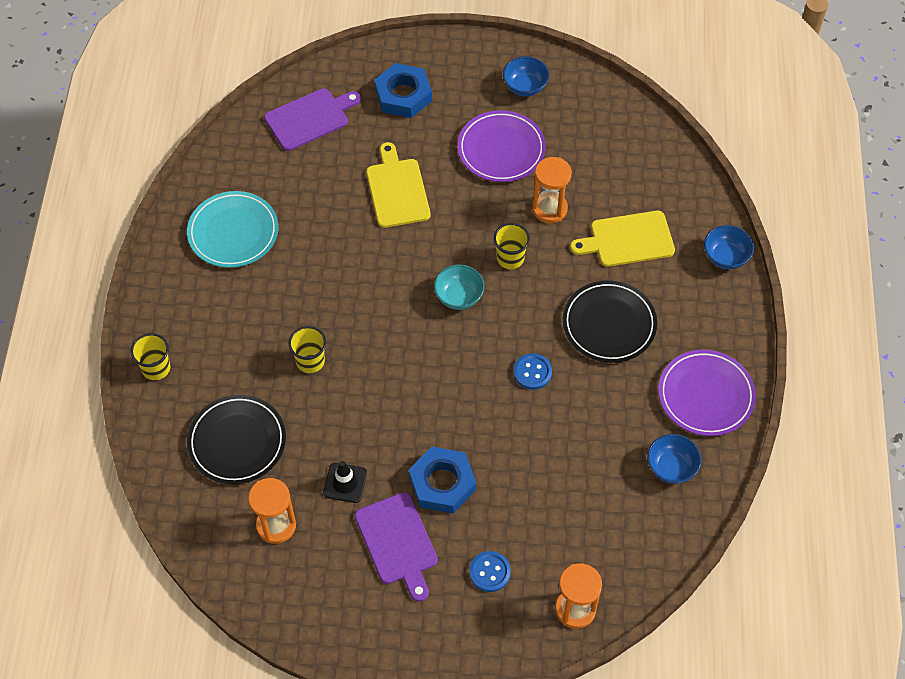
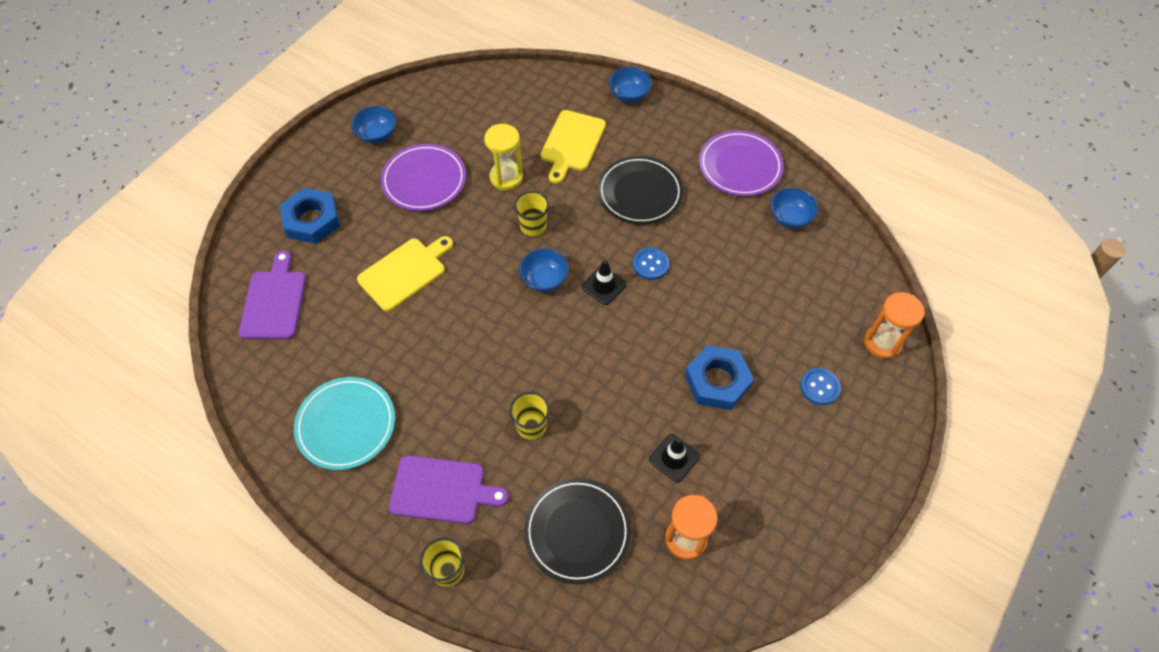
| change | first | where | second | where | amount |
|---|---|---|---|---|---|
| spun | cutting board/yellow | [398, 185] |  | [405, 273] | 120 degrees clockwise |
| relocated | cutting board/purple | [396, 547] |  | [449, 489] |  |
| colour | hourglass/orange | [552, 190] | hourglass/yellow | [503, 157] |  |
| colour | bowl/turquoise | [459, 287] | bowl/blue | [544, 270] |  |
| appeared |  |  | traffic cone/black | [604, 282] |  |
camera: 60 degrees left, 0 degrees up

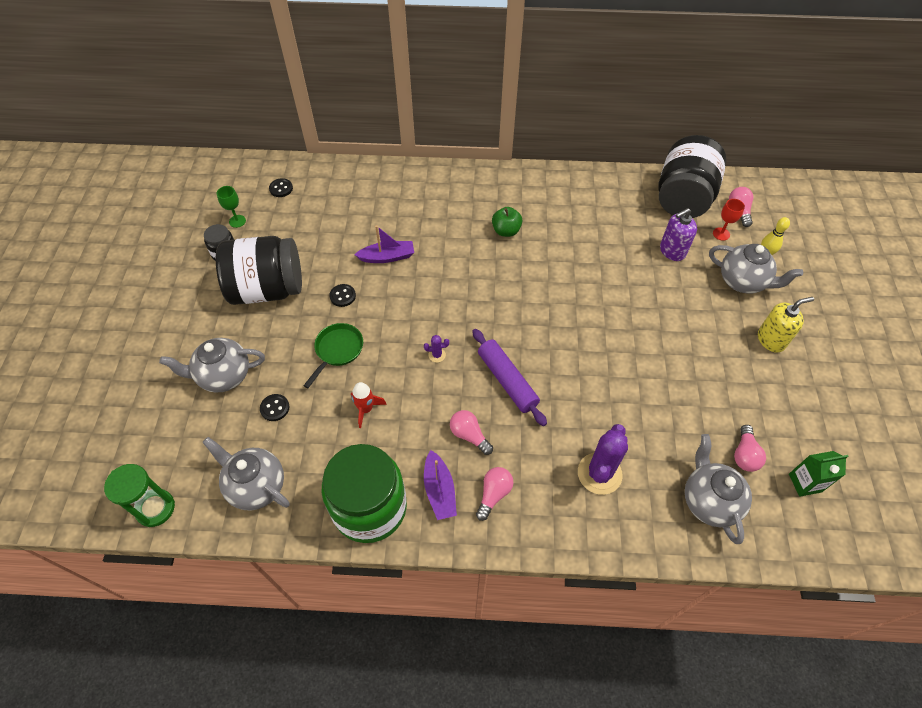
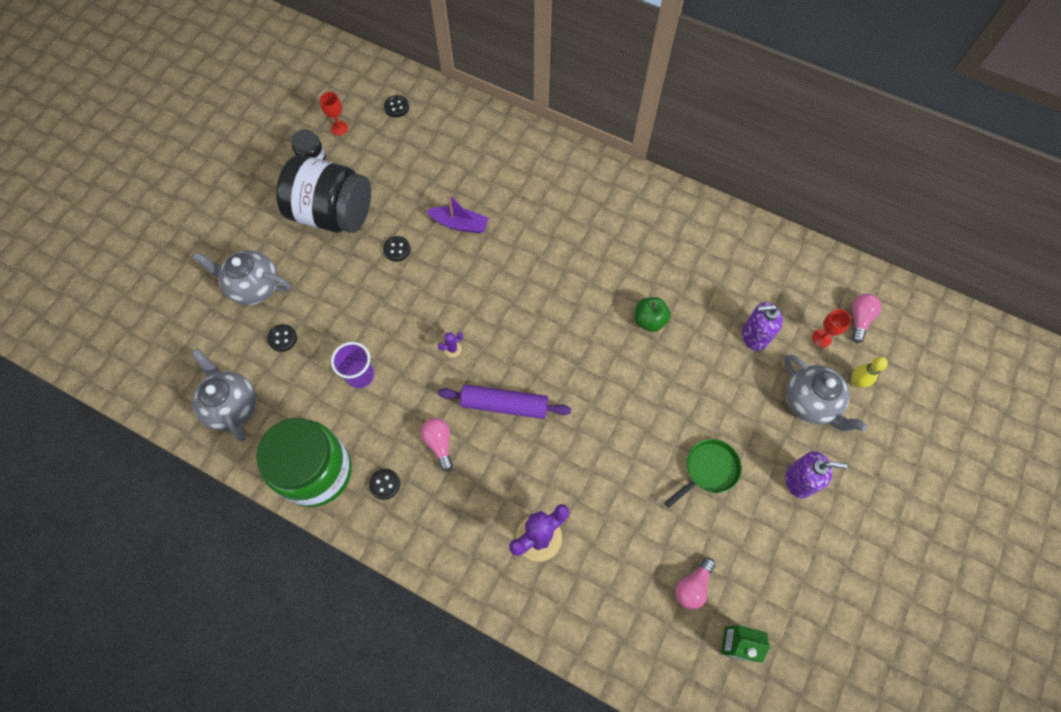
| change | first | where | second | where | amount |
|---|---|---|---|---|---|
| colour | goblet/green | [231, 207] | goblet/red | [334, 114] |  |
| exchanged | rocket/red | [369, 405] | cup/purple | [352, 365] |  |
| exchanged | boat/purple | [440, 485] | button/black | [384, 484] |  |
| spun | cactus/purple | [436, 348] |  | [450, 344] | 45 degrees counterclockwise |
| spun | rolling pin/purple | [509, 377] |  | [504, 402] | 75 degrees counterclockwise |
| relocated | apple/green | [507, 222] |  | [653, 314] |  |
| relocated | pan/green | [333, 355] |  | [703, 473] |  |
| colour | soap dispenser/yellow | [786, 325] | soap dispenser/purple | [816, 474] |  |
| missing | hourglass/green | [139, 495] |  |  |  |
| missing | light bulb/pink | [494, 494] |  |  |  |
| missing | jar/black | [692, 176] |  |  |  |
| missing | teapot/grey | [718, 489] |  |  |  |
camera: 25 degrees right, 10 degrees up

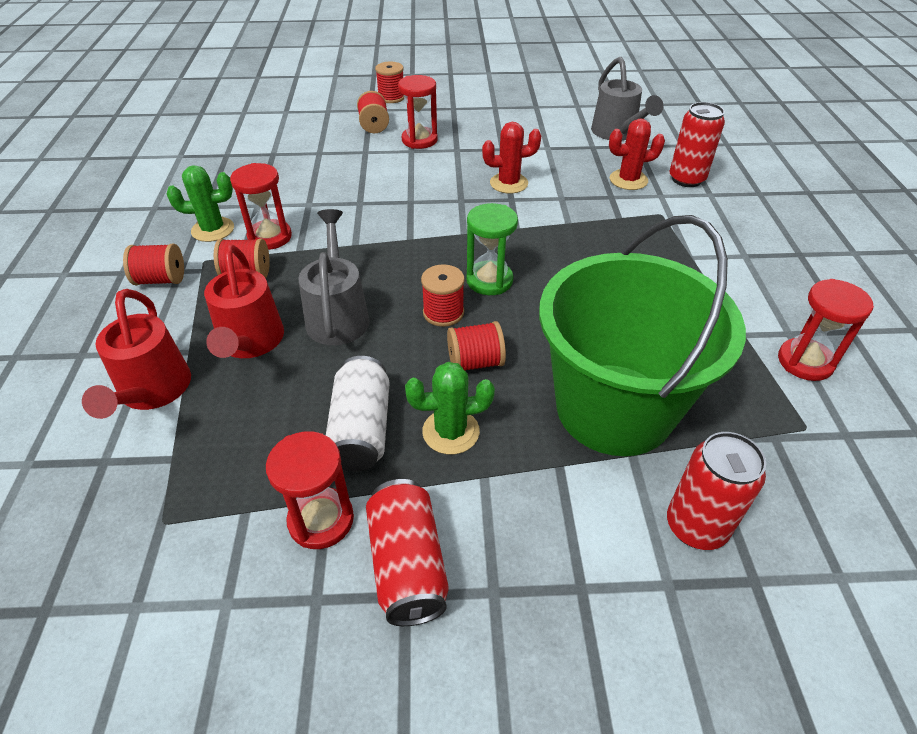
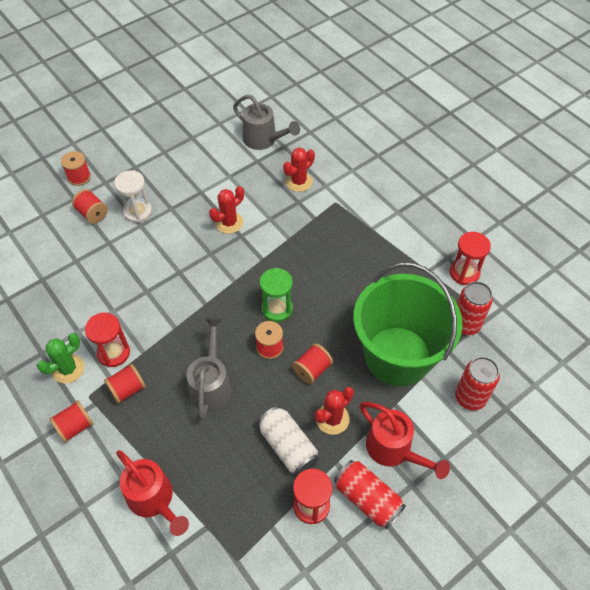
| change | first | where | second | where | amount |
|---|---|---|---|---|---|
| colour | hourglass/red | [418, 112] | hourglass/white | [133, 196] |  |
| spun | watering can/grey | [334, 277] |  | [209, 368] | 45 degrees clockwise |
| colour | cactus/green | [450, 408] | cactus/red | [334, 411] |  |
| relocated | watering can/red | [244, 301] |  | [405, 440] |  |
| relocated | can/red | [697, 144] |  | [475, 308] |  |
camera: 35 degrees left, 10 degrees up

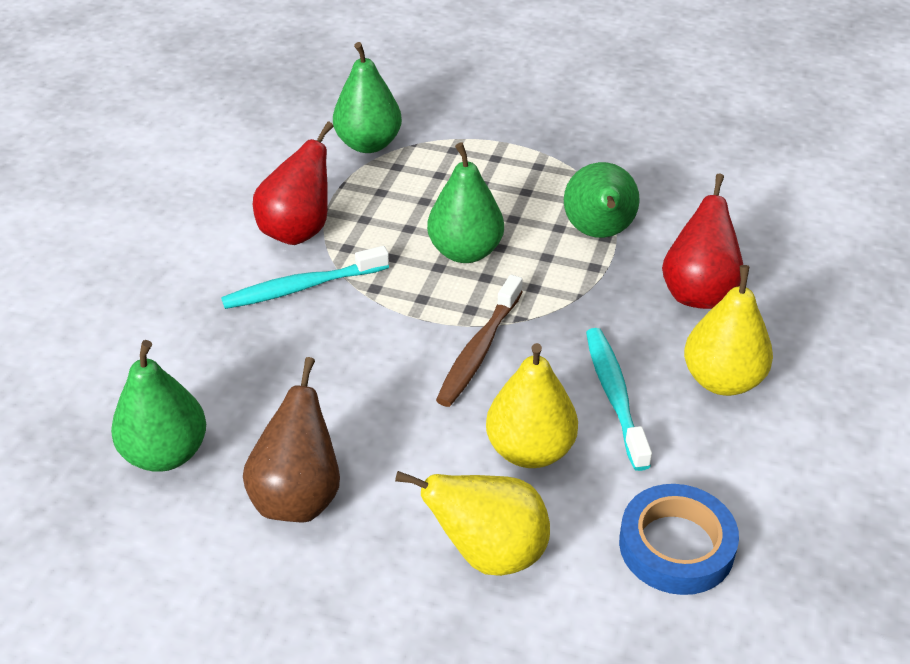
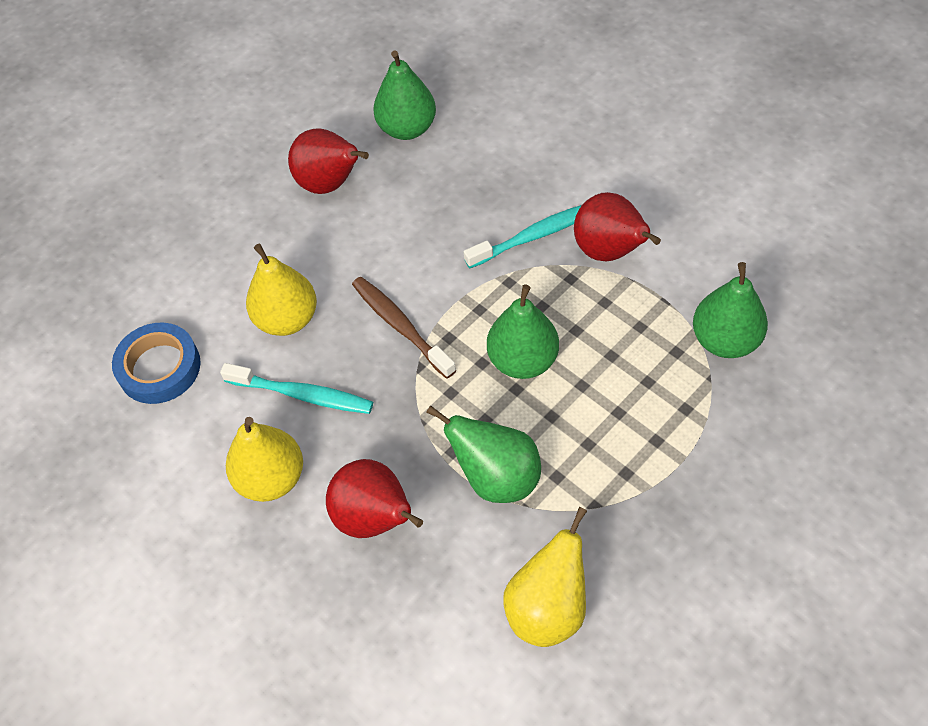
| change | first | where | second | where | amount |
|---|---|---|---|---|---|
| colour | pear/brown | [291, 439] | pear/red | [328, 161] |  |
| spun | toothbrush/turquoise | [305, 277] |  | [523, 236] | 60 degrees clockwise |
| relocated | pear/yellow | [472, 523] |  | [545, 577] |  |
camera: 120 degrees right, 15 degrees up

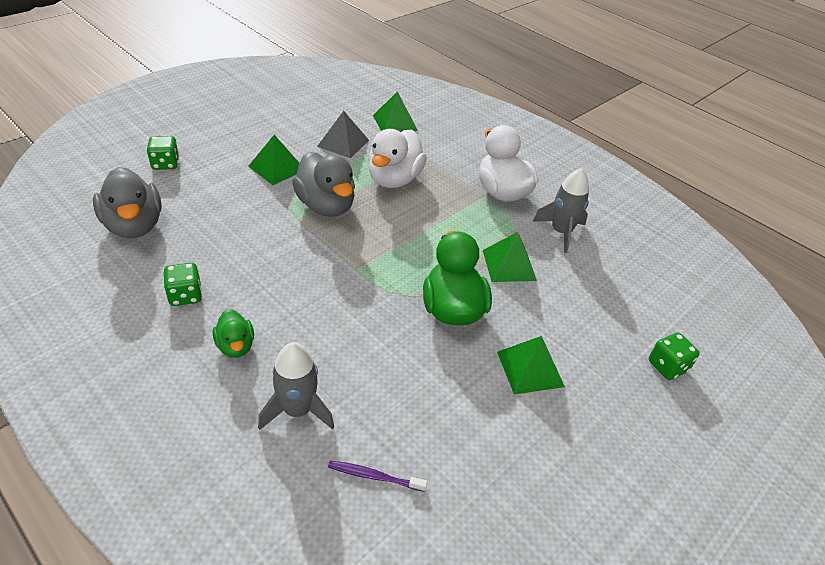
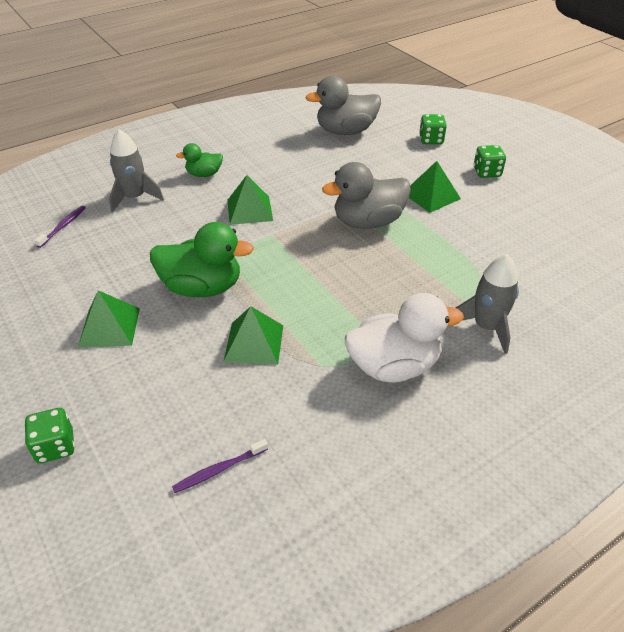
| change | first | where | second | where | amount |
|---|---|---|---|---|---|
| appeared |  |  | toothbrush/purple | [220, 466] |  |
| relocated | pyramid/green | [395, 111] |  | [250, 200] |  |
| relocated | rocket/grey | [561, 210] |  | [487, 304] |  |
| relocated | dice/green | [183, 284] |  | [490, 161] |  |
| missing | pyramid/grey | [343, 134] |  |  |  |
| missing | duck/white | [397, 158] |  |  |  |
camera: 105 degrees right, 0 degrees up

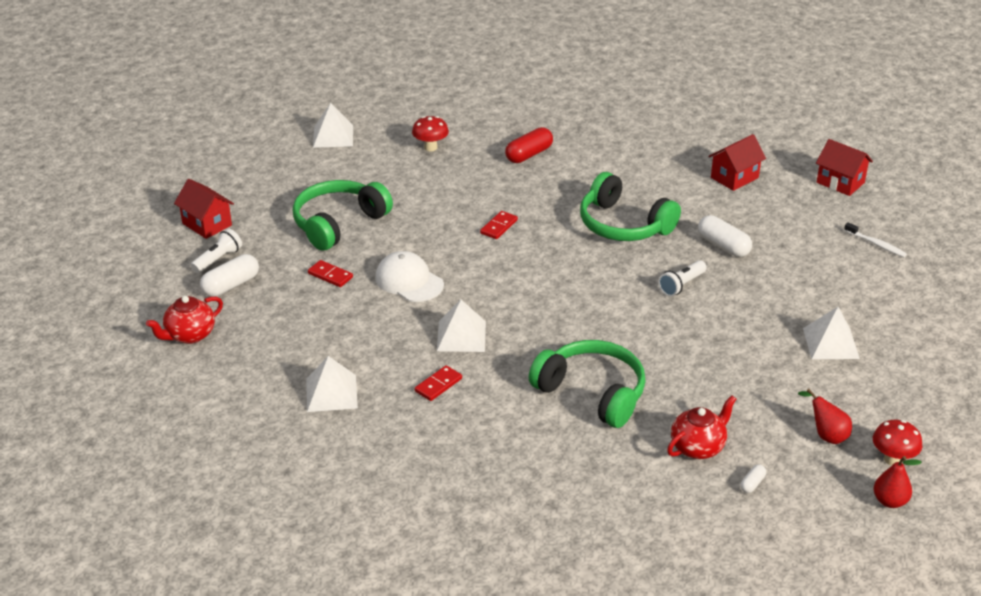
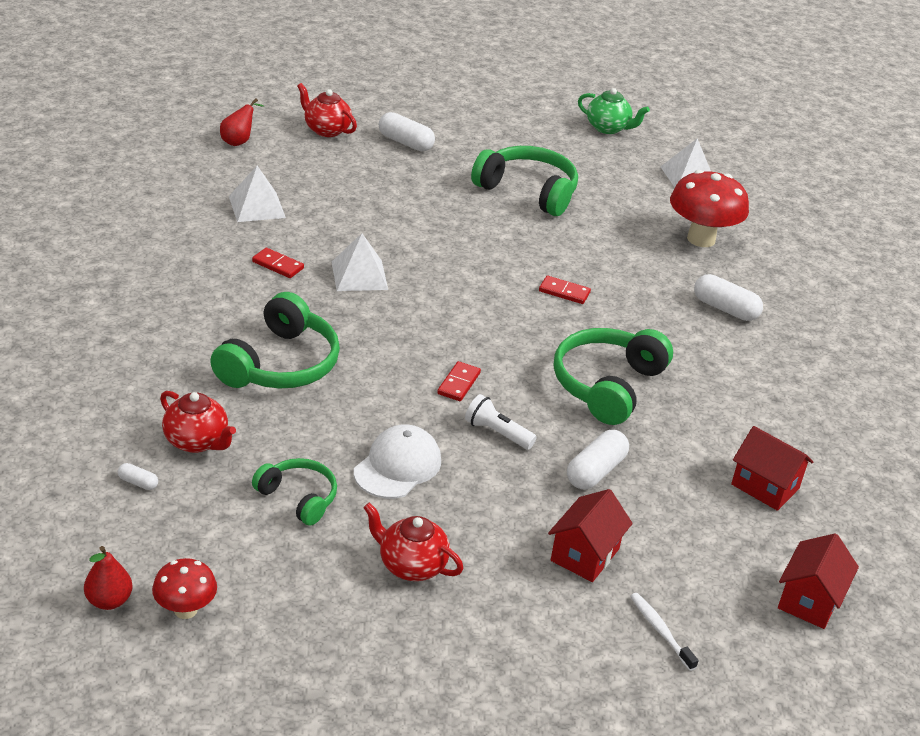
| change | first | where | second | where | amount |
|---|---|---|---|---|---|
| relocated | pear/red | [825, 416] |  | [242, 122] |  |
| appeared |  |  | headphones/green | [294, 492] |  |
| relocated | cap/white | [409, 276] |  | [397, 461] |  |
| exchanged | pyramid/white | [831, 333] | teapot/red | [413, 542] |  |
| relocated | domino/red | [330, 273] |  | [459, 381] |  |
| relocated | house/red | [204, 209] |  | [590, 535] |  |
| appeared |  |  | teapot/green | [614, 111] |  |
| spun | toothbrush/white | [875, 239] |  | [664, 632] | 120 degrees clockwise |
| size | mushroom/red | [430, 133] |  | [709, 208] | x1.79 |
| colour | capsule/red | [529, 145] | capsule/white | [728, 297] |  |
| missing | flashlight/white | [216, 250] |  |  |  |
camera: 75 degrees right, 0 degrees up

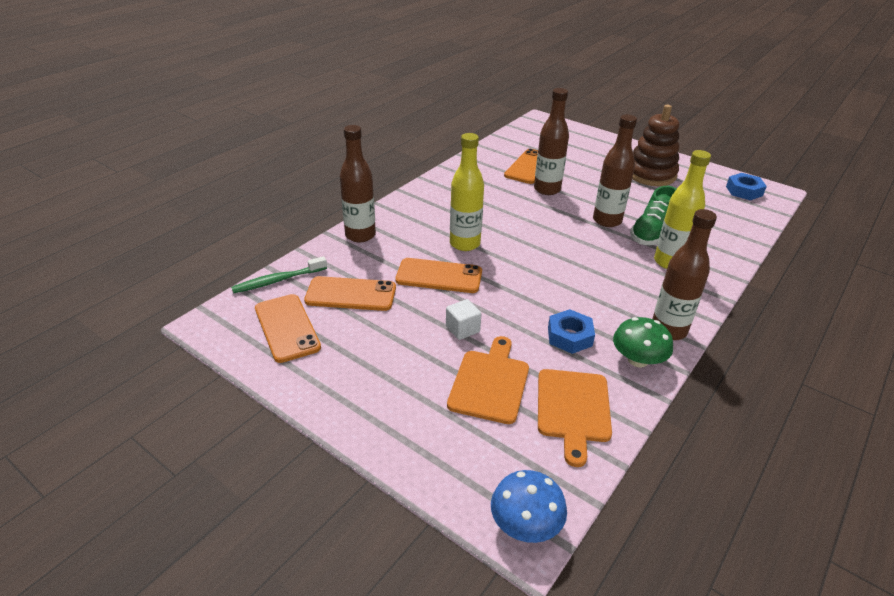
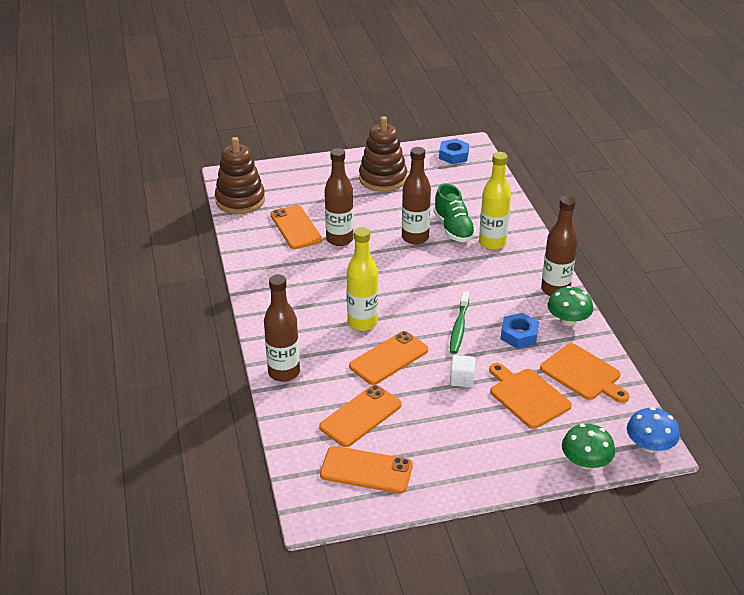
| change | first | where | second | where | amount |
|---|---|---|---|---|---|
| appeared |  |  | stacking toy/brown | [240, 175] |  |
| relocated | toothbrush/green | [279, 274] |  | [459, 322] |  |
| appeared |  |  | mushroom/green | [588, 446] |  |
camera: 50 degrees left, 0 degrees up

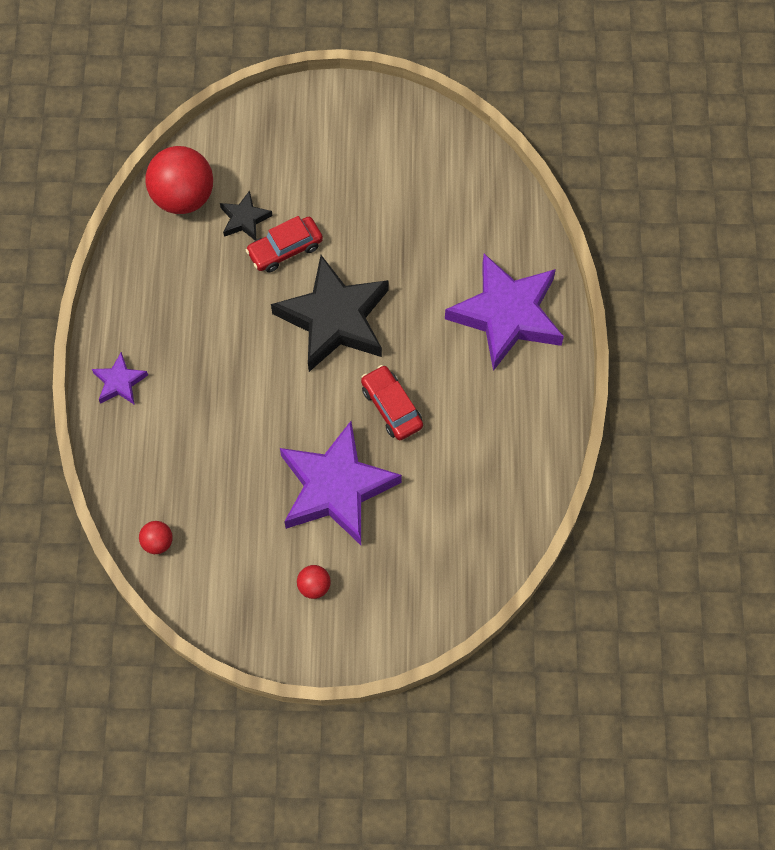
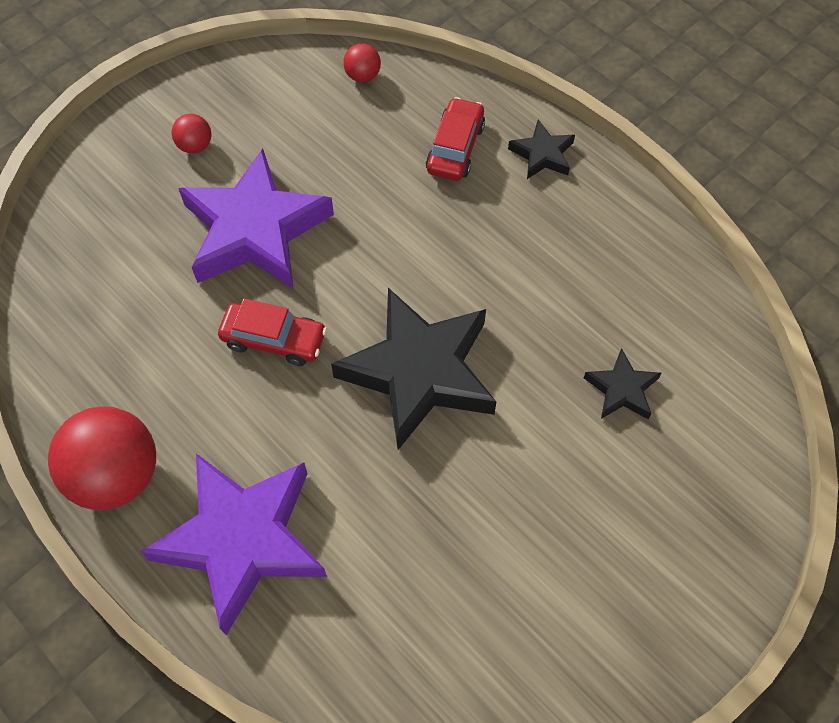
| change | first | where | second | where | amount |
|---|---|---|---|---|---|
| relocated | ball/red | [179, 180] |  | [102, 458] |  |
| relocated | car/red | [284, 244] |  | [455, 139] |  |
| colour | star/purple | [120, 378] | star/black | [541, 149] |  |
camera: 135 degrees right, 5 degrees down

